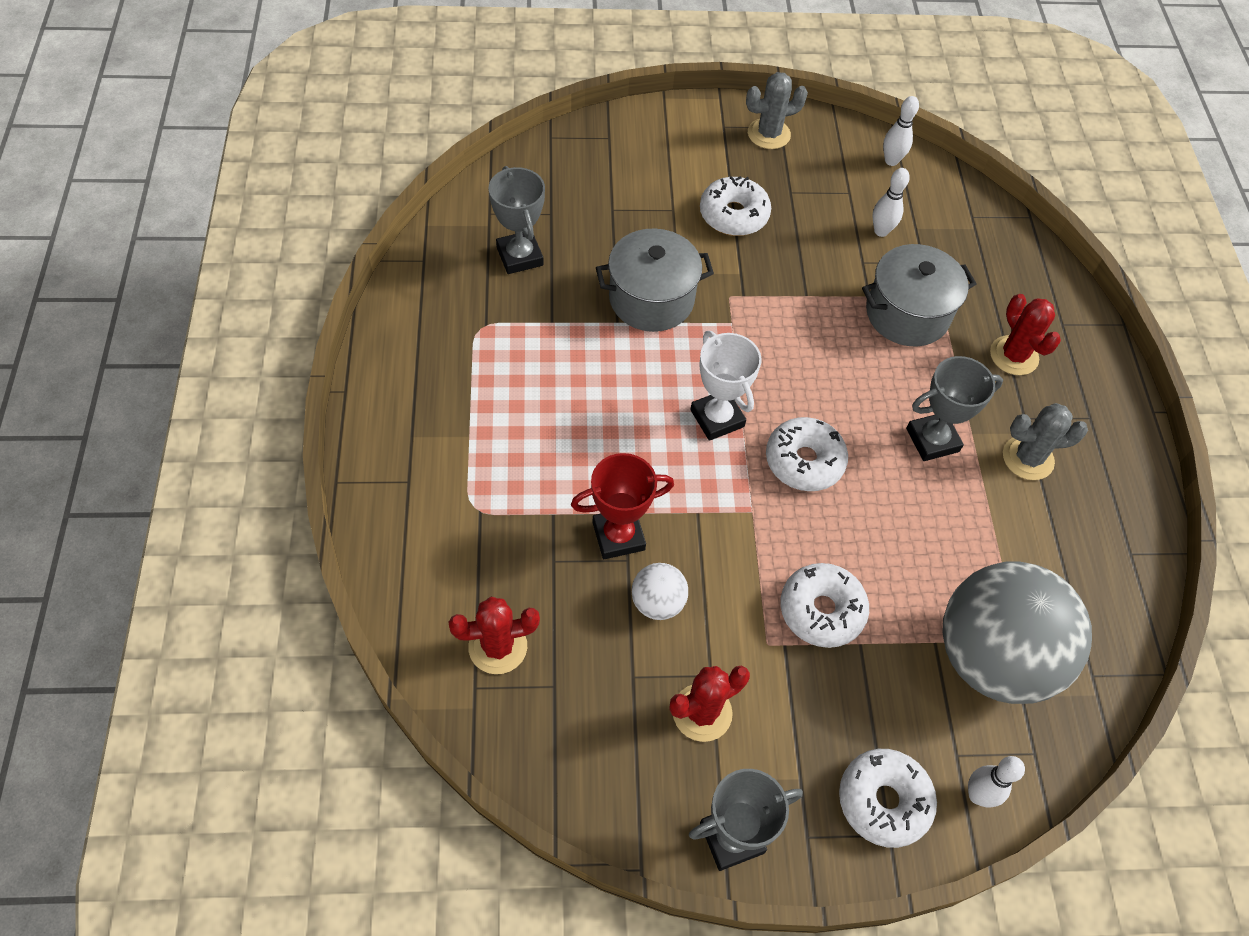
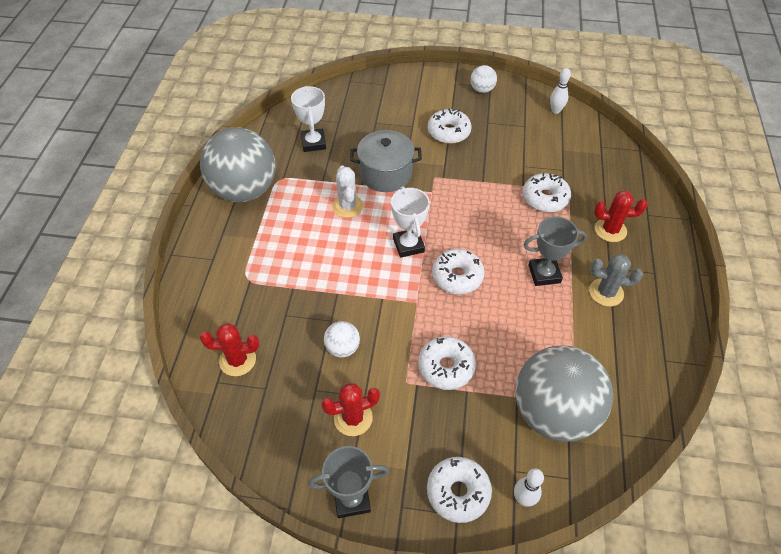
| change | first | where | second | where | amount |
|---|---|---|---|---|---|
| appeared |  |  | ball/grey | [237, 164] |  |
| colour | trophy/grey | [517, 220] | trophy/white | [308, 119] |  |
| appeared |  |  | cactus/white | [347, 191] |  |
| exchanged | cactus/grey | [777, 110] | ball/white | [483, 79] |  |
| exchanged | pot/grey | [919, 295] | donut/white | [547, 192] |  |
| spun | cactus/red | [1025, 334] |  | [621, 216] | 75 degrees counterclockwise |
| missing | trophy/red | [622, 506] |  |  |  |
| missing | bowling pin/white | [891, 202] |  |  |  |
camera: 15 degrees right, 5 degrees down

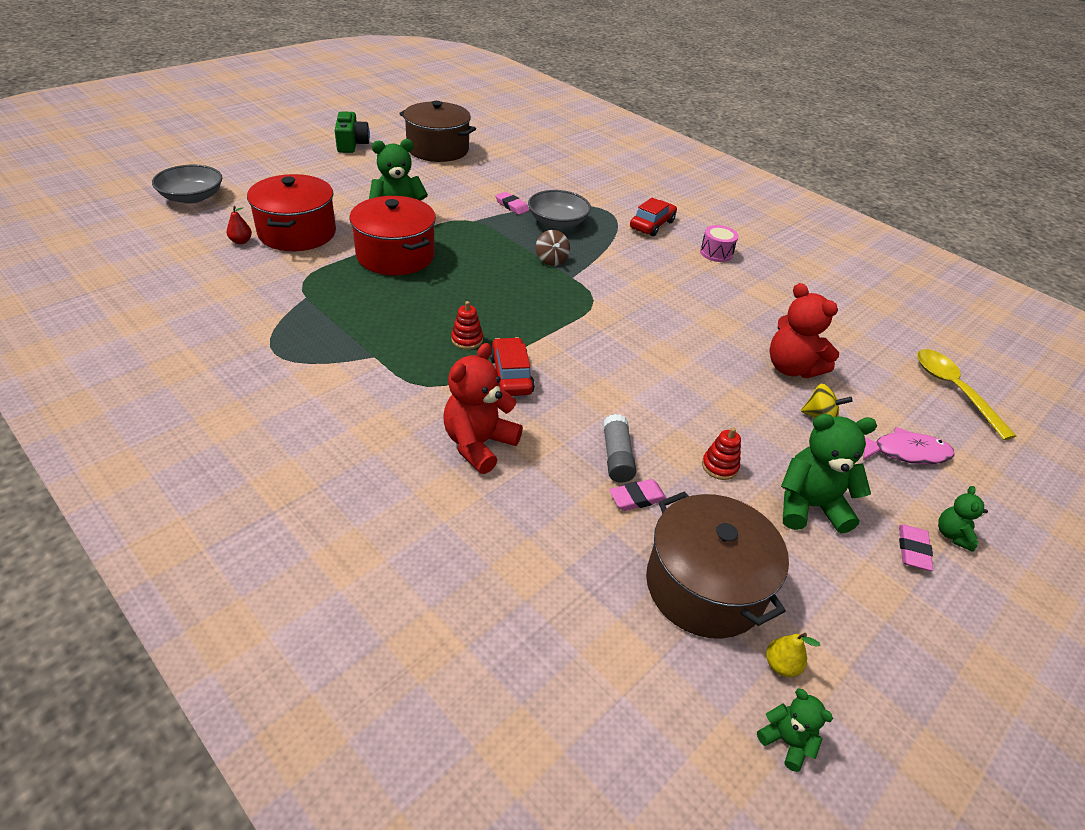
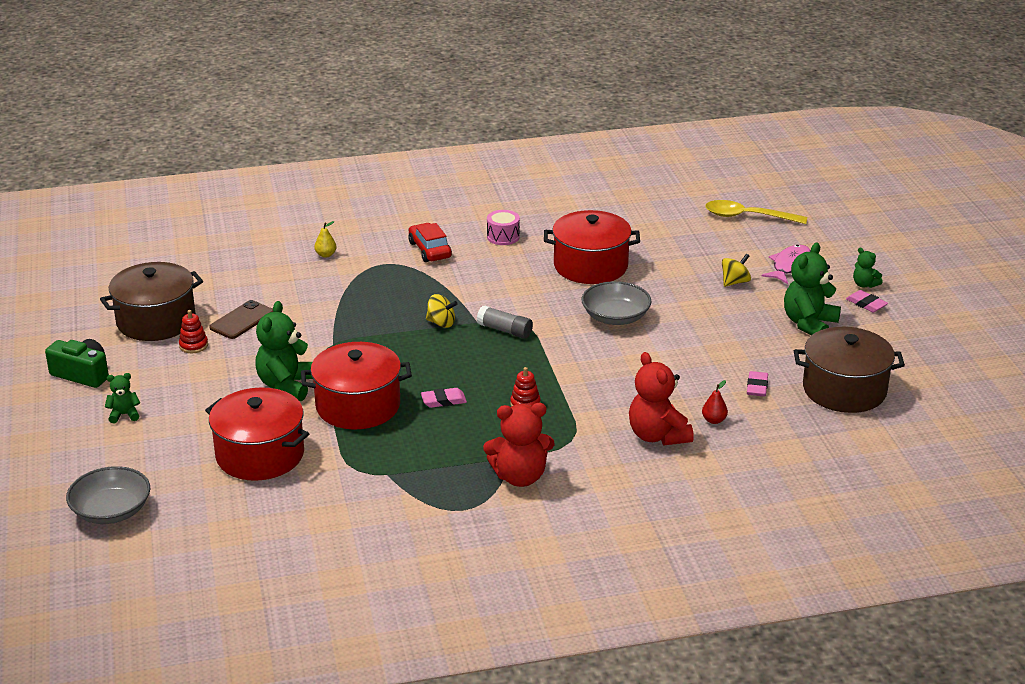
| change | first | where | second | where | amount |
|---|---|---|---|---|---|
| relocated | teddy bear/green | [795, 730] |  | [122, 398] |  |
| relocated | stacking toy/red | [721, 453] |  | [193, 331] |  |
| appeared |  |  | phone/brown | [241, 319] |  |
| relocated | pear/yellow | [793, 655] |  | [325, 239] |  |
| relocated | eraser/pink | [512, 203] |  | [444, 398] |  |
| colour | spinning top/brown | [553, 248] | spinning top/yellow | [442, 311] |  |
| relocated | glue stick/grey | [619, 448] |  | [505, 322] |  |
| relocated | teddy bear/red | [804, 330] |  | [519, 445] |  |
| appeared |  |  | pot/red | [592, 247] |  |
| relocated | bowl/grey | [559, 209] |  | [616, 303] |  |
| relocated | pear/red | [239, 225] |  | [715, 402] |  |
| missing | car/red | [512, 366] |  |  |  |
camera: 55 degrees left, 10 degrees down

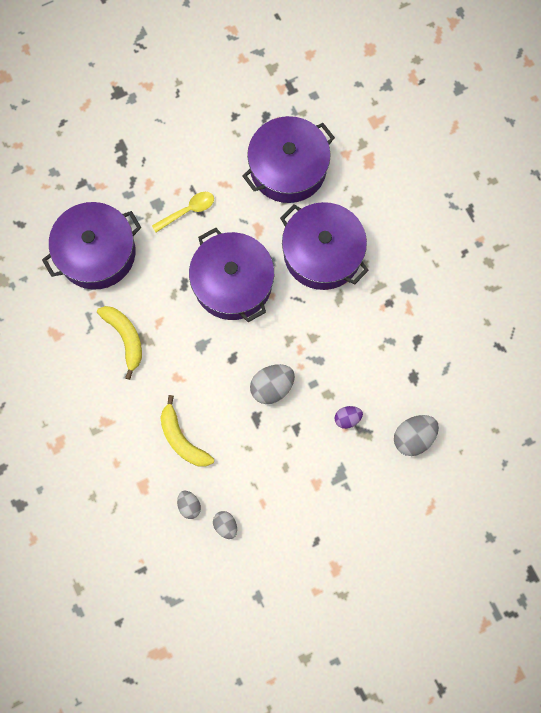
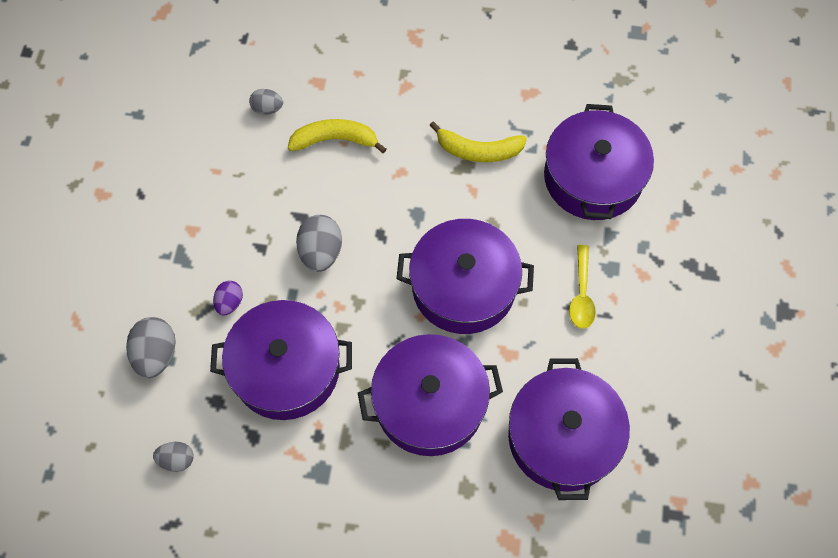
| change | first | where | second | where | amount |
|---|---|---|---|---|---|
| relocated | egg/grey | [225, 525] |  | [173, 457] |  |
| appeared |  |  | pot/purple | [281, 360] |  |
camera: 125 degrees right, 10 degrees down

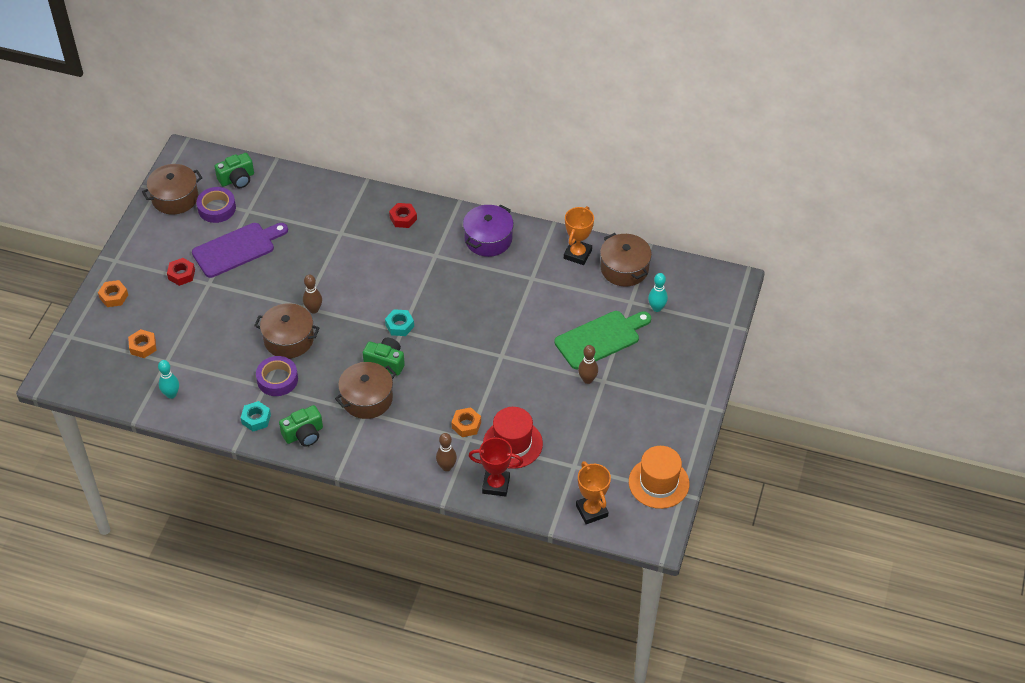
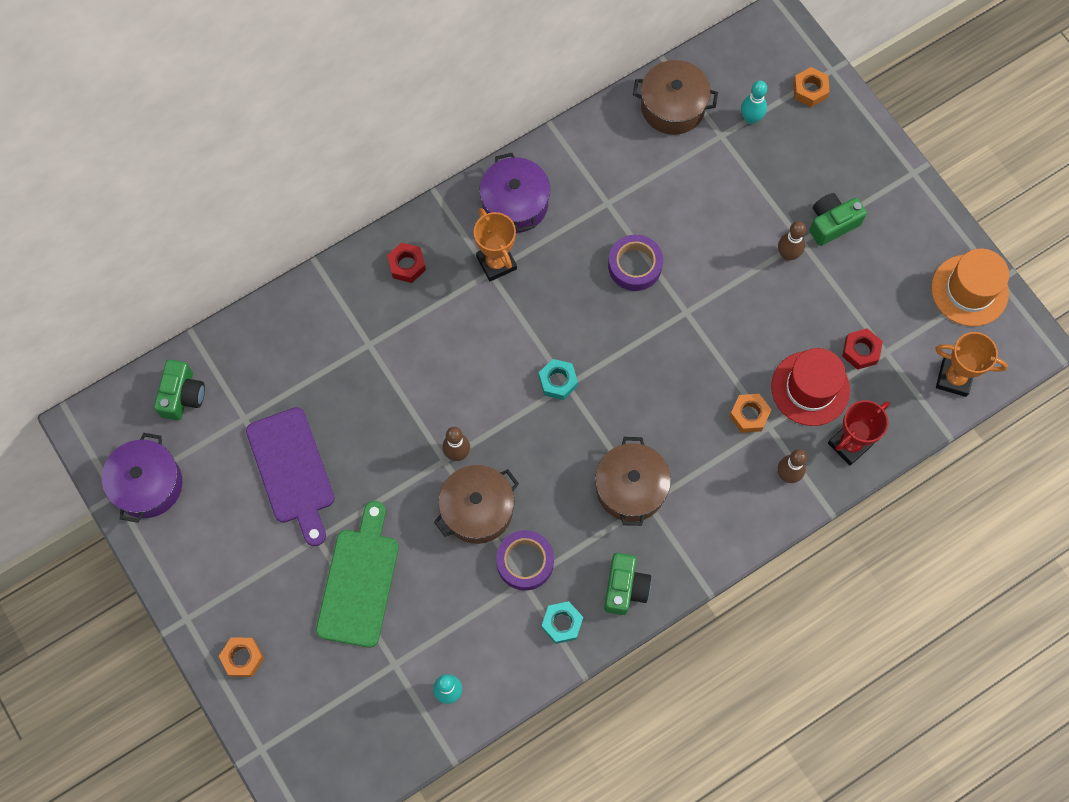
| change | first | where | second | where | amount |
|---|---|---|---|---|---|
| colour | pot/brown | [172, 189] | pot/purple | [142, 478] |  |
| spun | cutting board/purple | [240, 250] |  | [290, 476] | 150 degrees clockwise |
| relocated | cutting board/green | [602, 340] |  | [357, 574] |  |
| relocated | trophy/orange | [579, 235] |  | [495, 244] |  |
| relocated | tape/purple | [216, 205] |  | [635, 263] |  |
| relocated | nut/orange | [142, 343] |  | [811, 87] |  |
| relocated | camera/green | [384, 357] |  | [838, 219] |  |
| relocated | nut/red | [181, 272] |  | [862, 349] |  |
camera: 50 degrees left, 20 degrees up

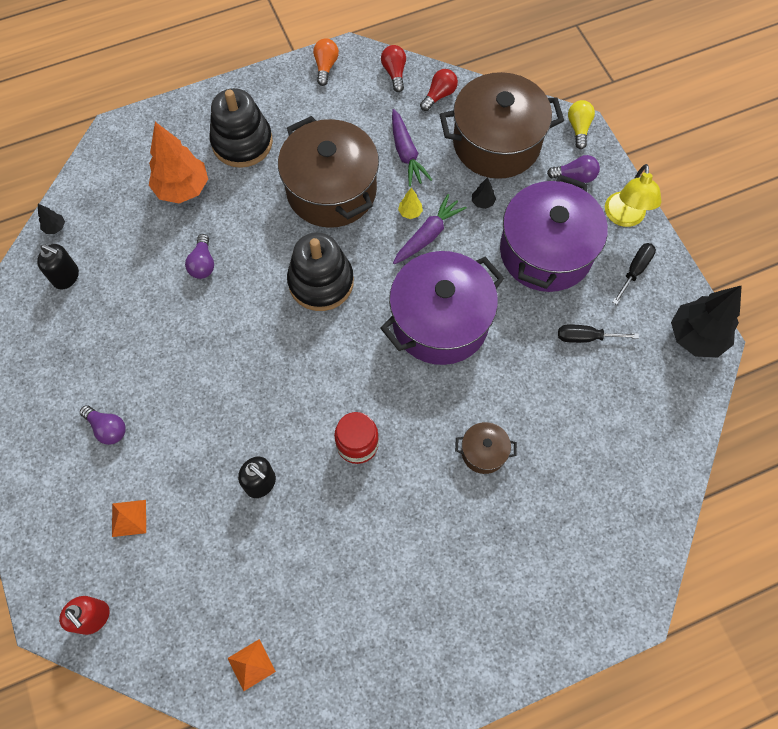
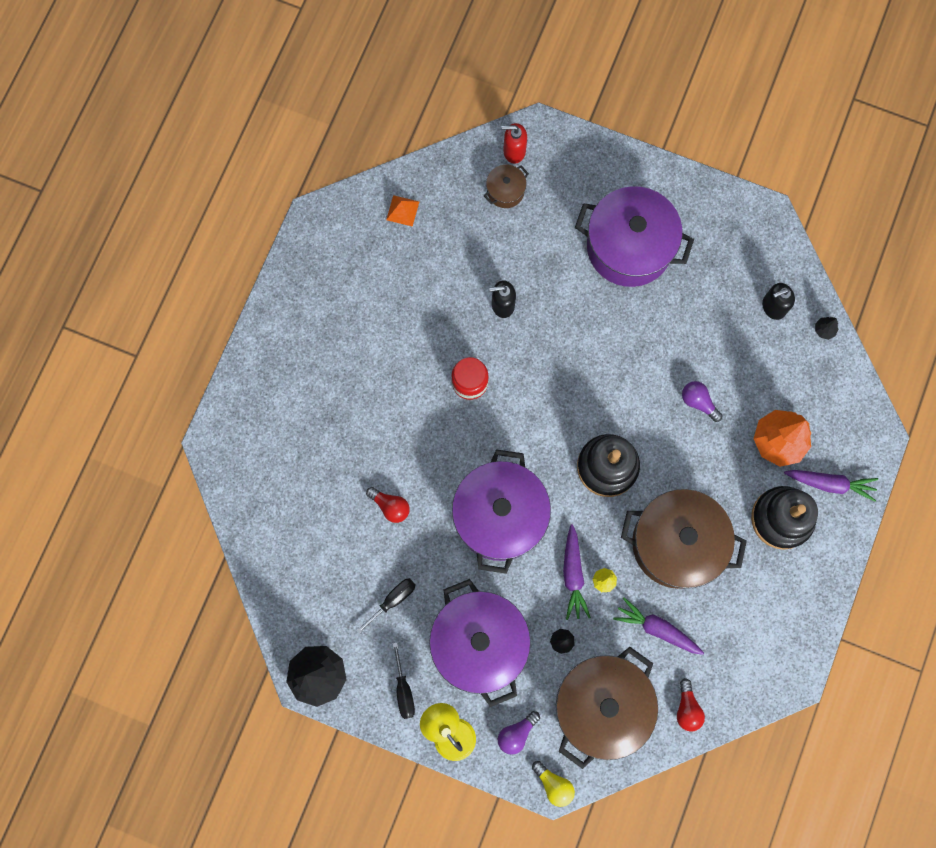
| change | first | where | second | where | amount |
|---|---|---|---|---|---|
| relocated | light bulb/red | [393, 68] |  | [388, 505] |  |
| relocated | pot/brown | [486, 448] |  | [506, 186] |  |
| exchanged | light bulb/purple | [103, 425] | pot/purple | [634, 236] |  |
| appeared |  |  | carrot/purple | [831, 486] |  |
| missing | pyramid/orange | [129, 518] |  |  |  |
| missing | light bulb/orange | [326, 62] |  |  |  |
camera: 135 degrees right, 10 degrees up

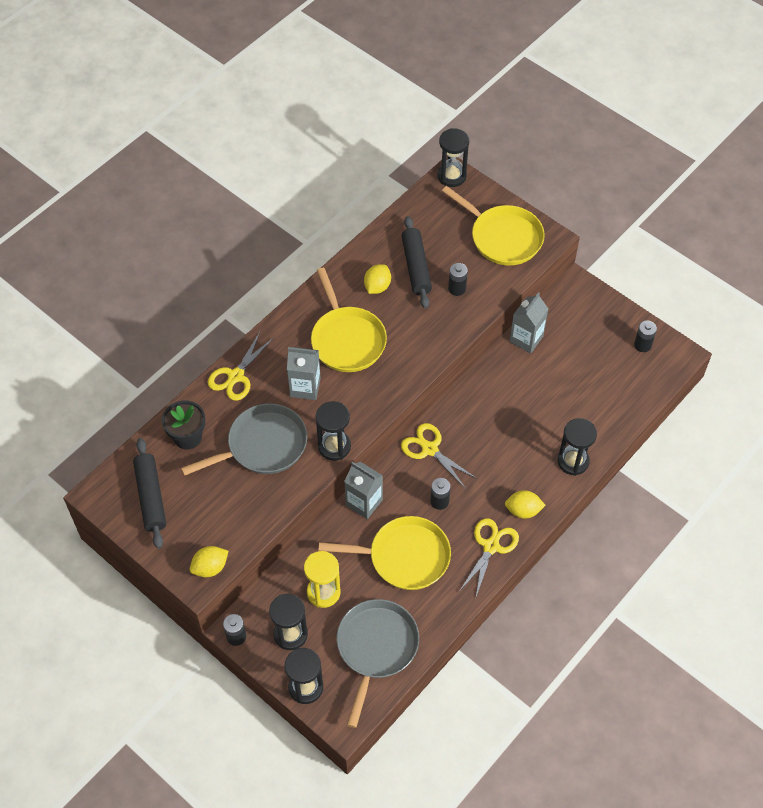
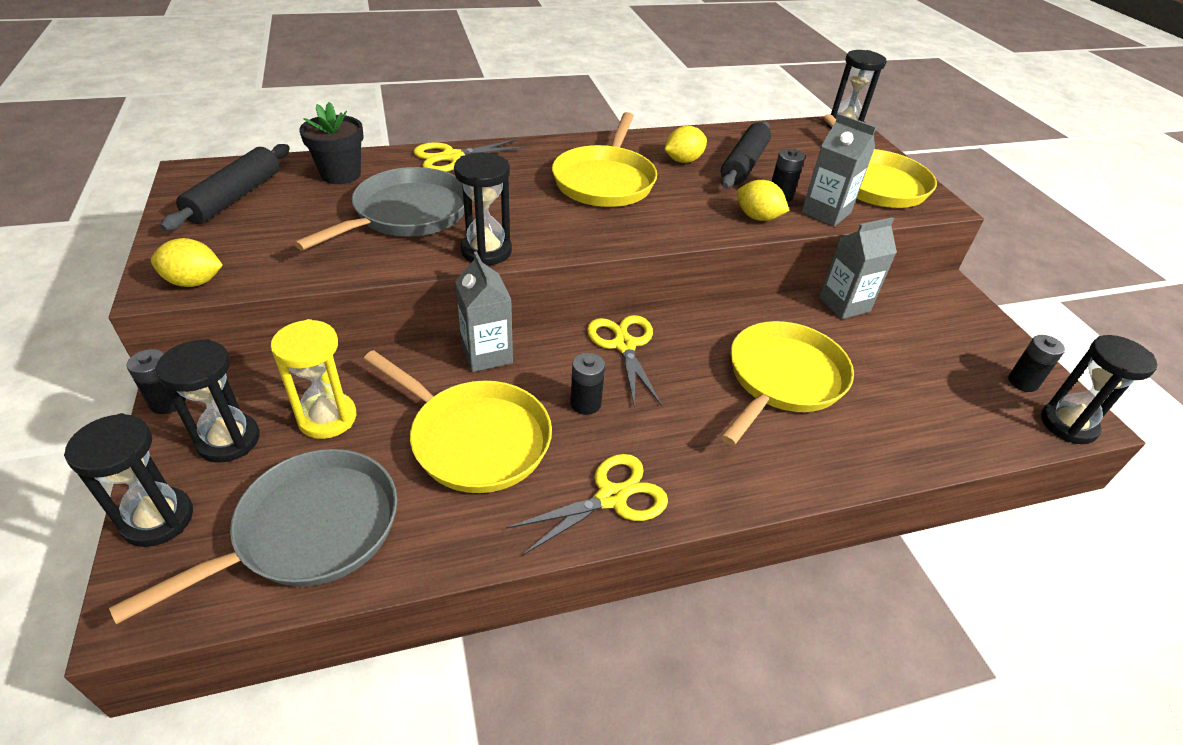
| change | first | where | second | where | amount |
|---|---|---|---|---|---|
| spun | pan/grey | [244, 439] |  | [379, 209] | 60 degrees counterclockwise |
| appeared |  |  | pan/yellow | [787, 383] |  |
| relocated | lemon/yellow | [525, 504] |  | [763, 200] |  |
| relocated | carton/grey | [304, 373] |  | [839, 169] |  |
| relocated | hourglass/black | [577, 447] |  | [1099, 389] |  |
camera: 30 degrees right, 15 degrees down

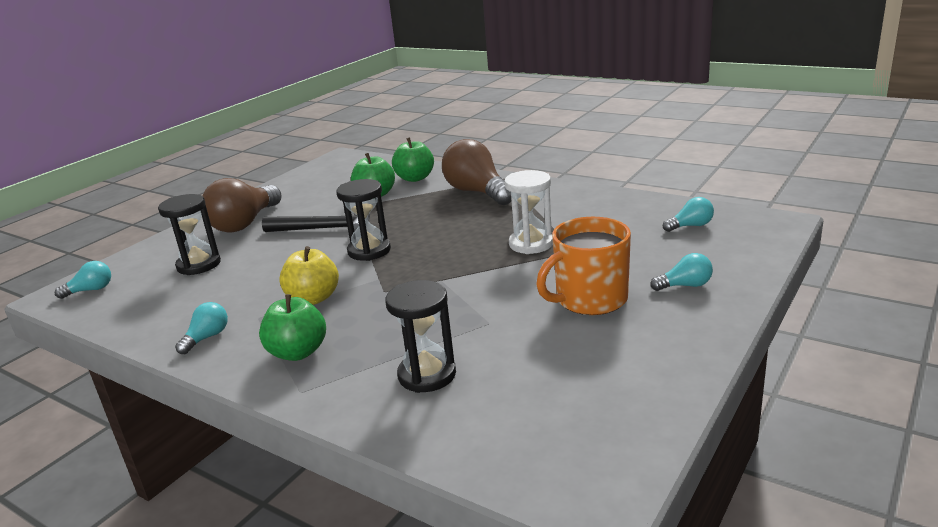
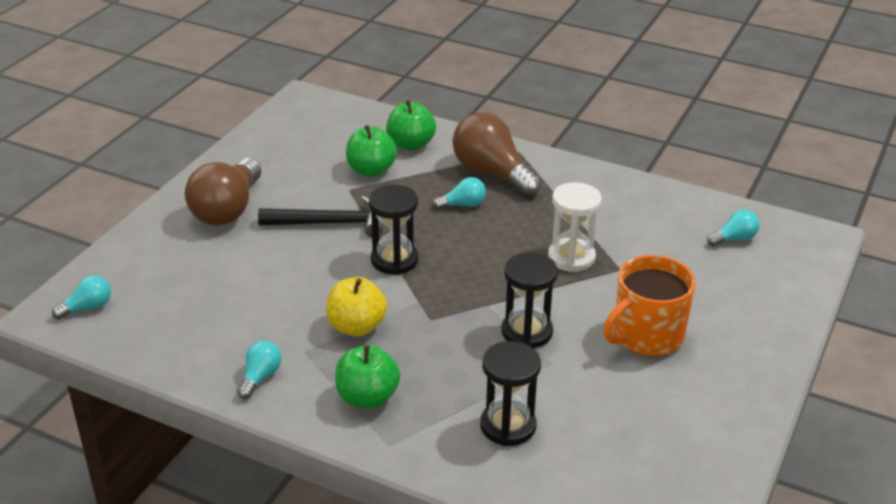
| change | first | where | second | where | amount |
|---|---|---|---|---|---|
| relocated | light bulb/turquoise | [682, 272] |  | [459, 193] |  |
| relocated | hourglass/black | [189, 234] |  | [529, 300] |  |
camera: 10 degrees left, 10 degrees up

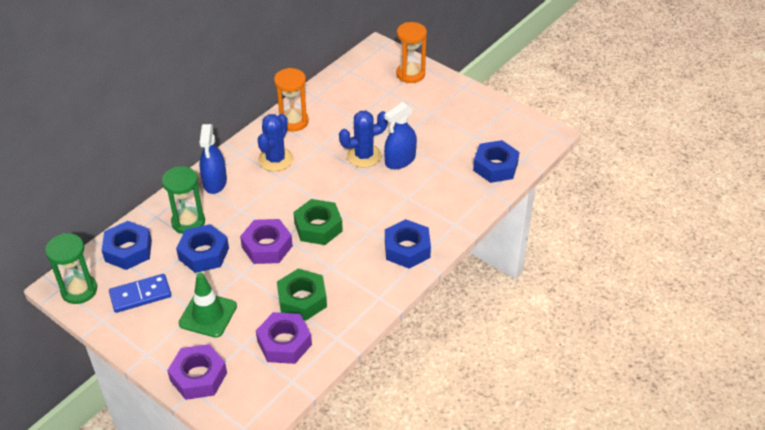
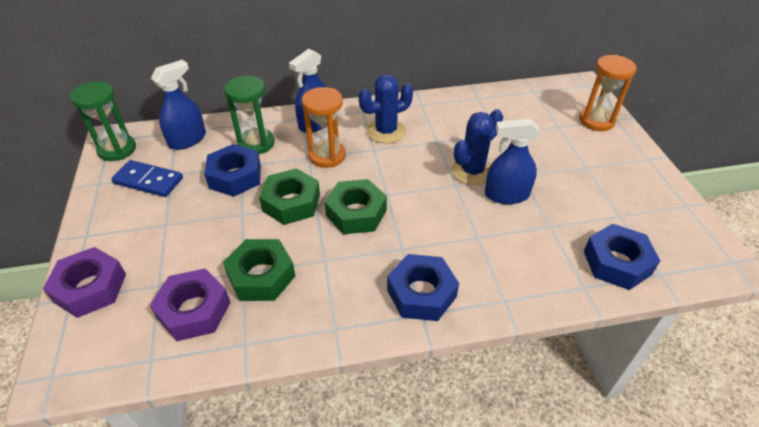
| change | first | where | second | where | amount |
|---|---|---|---|---|---|
| exchanged | nut/blue | [127, 245] | spray bottle/blue | [178, 105] |  |
| colour | nut/purple | [266, 241] | nut/green | [289, 196] |  |
| relocated | hourglass/orange | [291, 100] |  | [324, 127] |  |
| spun | cactus/blue | [363, 139] |  | [477, 147] | 60 degrees counterclockwise |
| missing | traffic cone/green | [207, 305] |  |  |  |
camera: 40 degrees right, 0 degrees up

